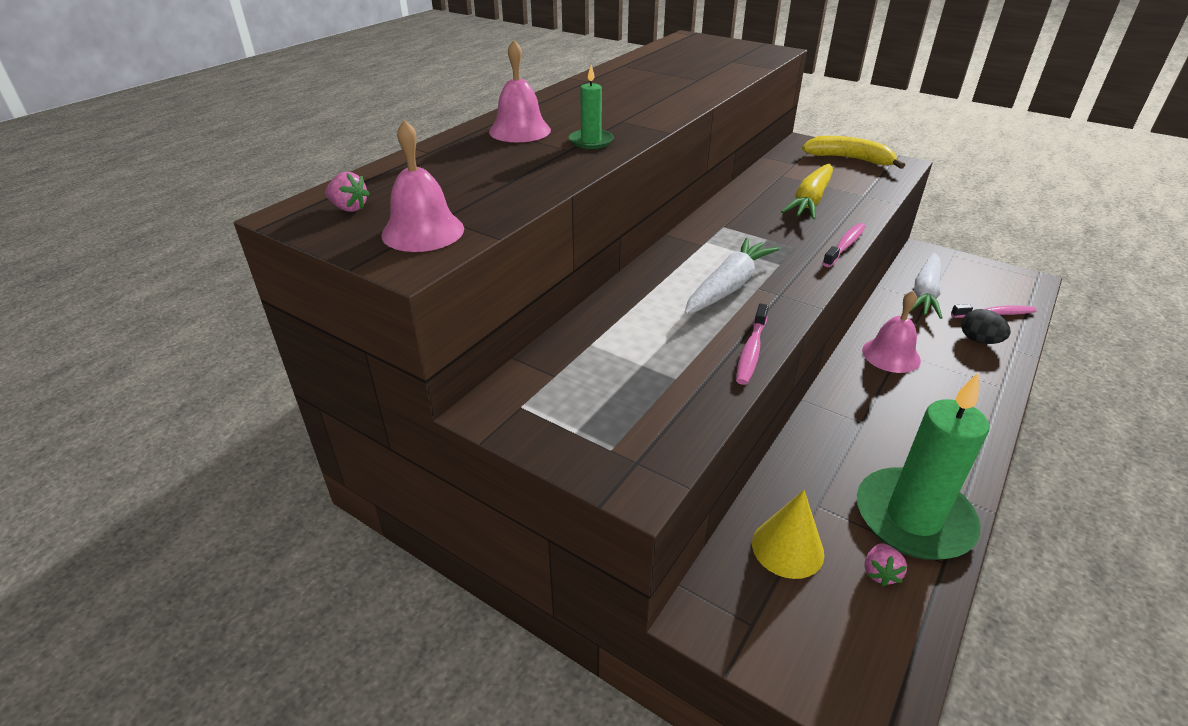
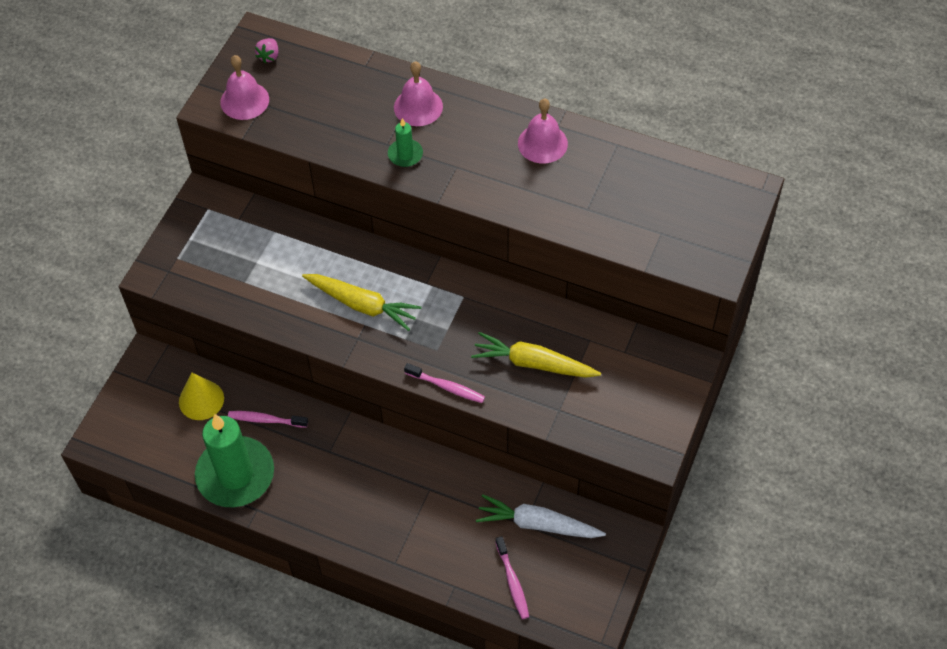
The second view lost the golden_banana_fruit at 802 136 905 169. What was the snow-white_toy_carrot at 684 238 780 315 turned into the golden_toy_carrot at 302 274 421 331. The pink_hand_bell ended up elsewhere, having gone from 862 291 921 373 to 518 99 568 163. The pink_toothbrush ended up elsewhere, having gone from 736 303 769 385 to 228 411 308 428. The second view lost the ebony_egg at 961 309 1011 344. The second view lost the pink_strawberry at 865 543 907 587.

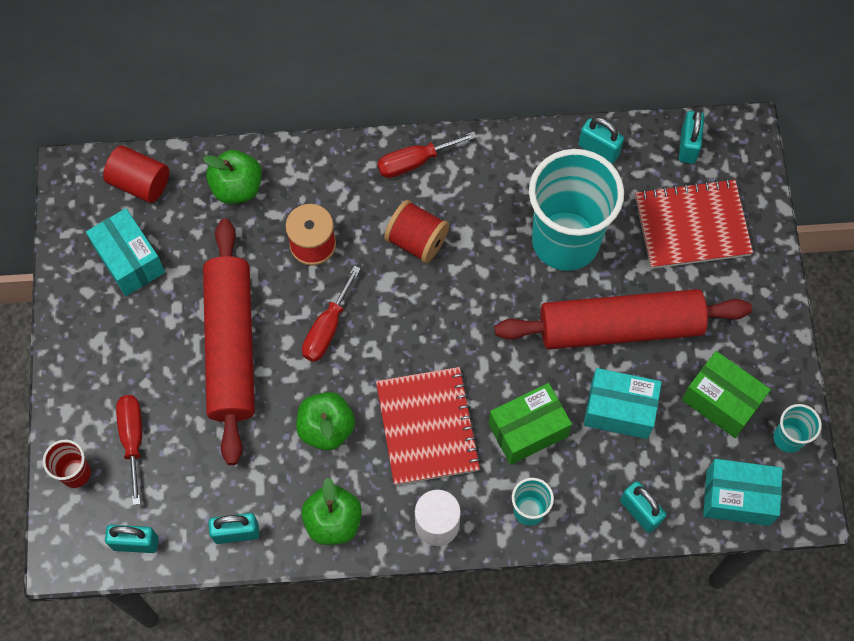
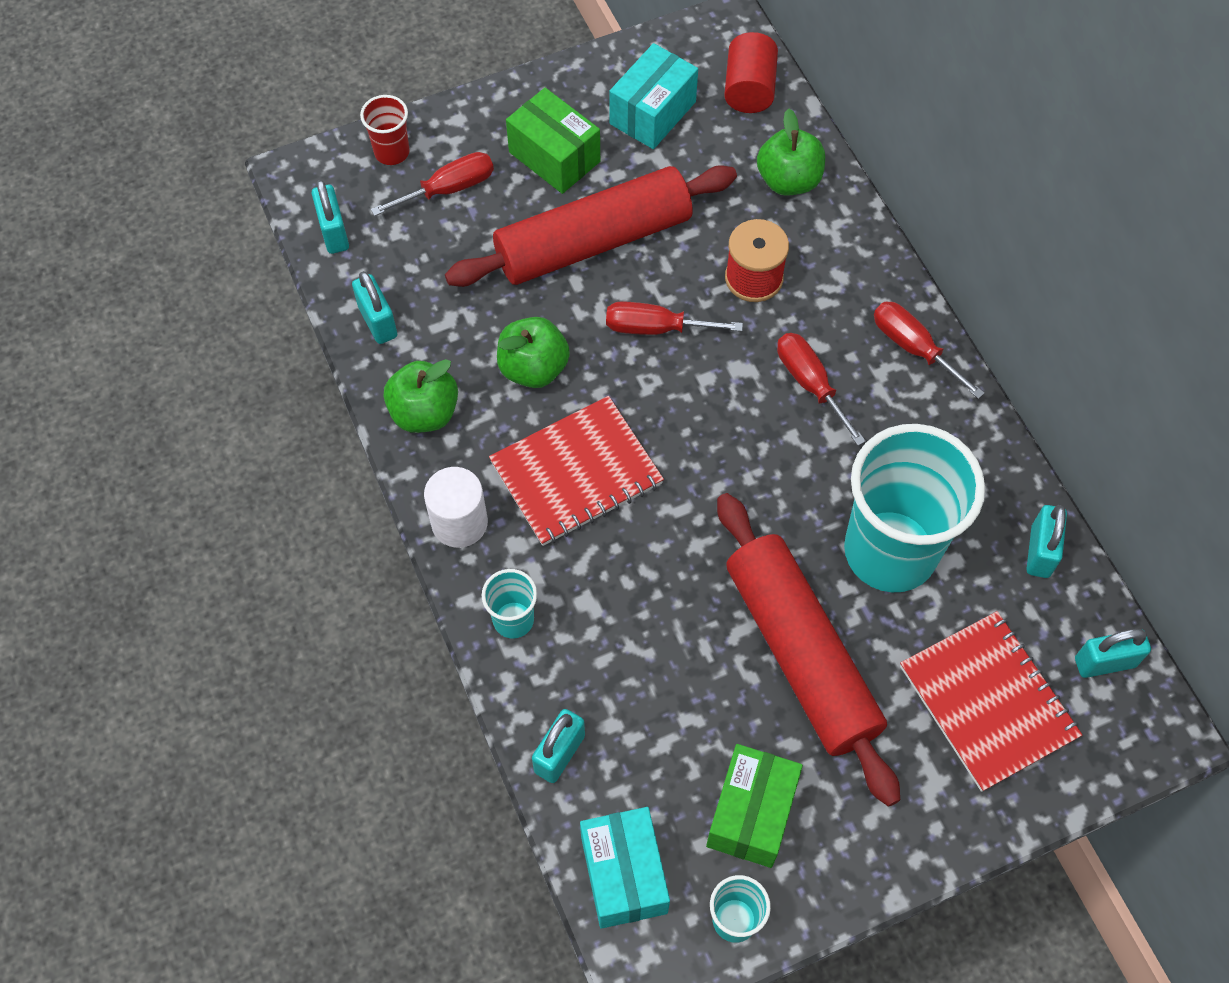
Where the crimson_reel_of_thread stood at 384 200 449 263, the crimson_hand_screwdriver came to stand at 777 333 866 446. The second view lost the aqua_parcel at 583 368 662 439. The emerald_parcel ended up elsewhere, having gone from 489 383 572 465 to 506 88 600 194.

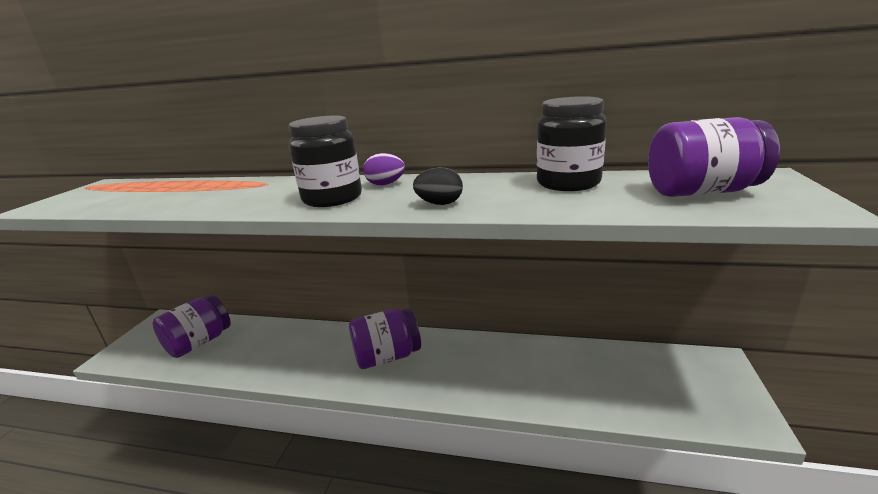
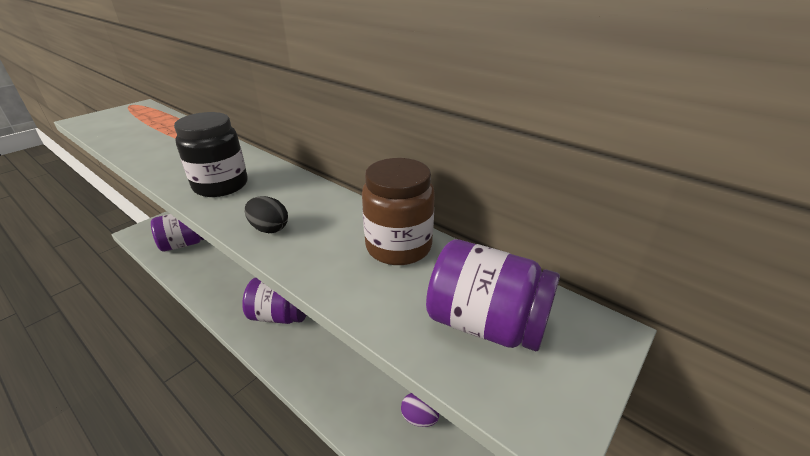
What was the ebony_jar at 537 96 607 191 turned into the russet_jar at 362 158 435 265. The purple_egg ended up elsewhere, having gone from 363 153 405 185 to 401 393 439 427.

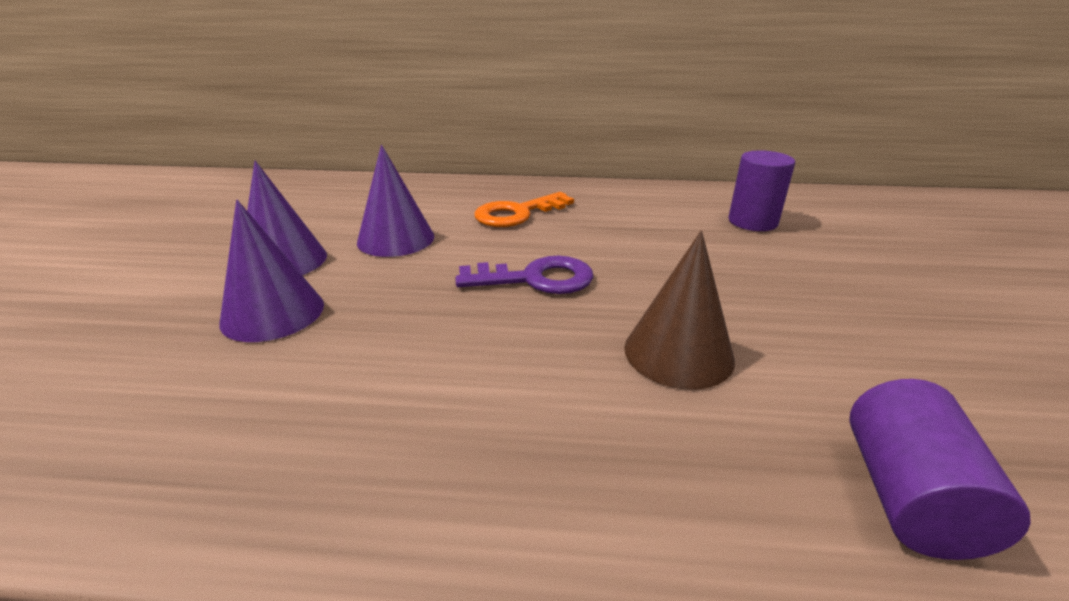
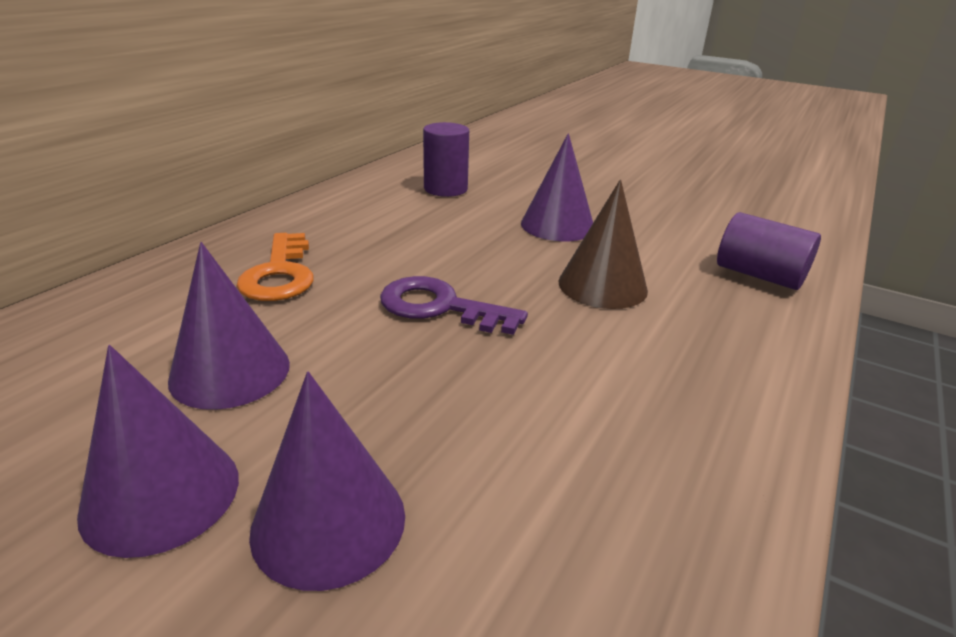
The purple_door_key at 456 256 593 294 ended up facing another way, 90 degrees counterclockwise from before. The second view gained the purple_cone_shape at 521 133 593 241.

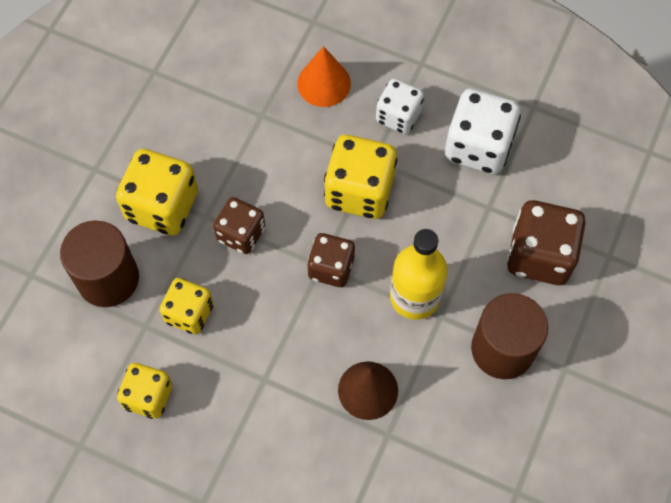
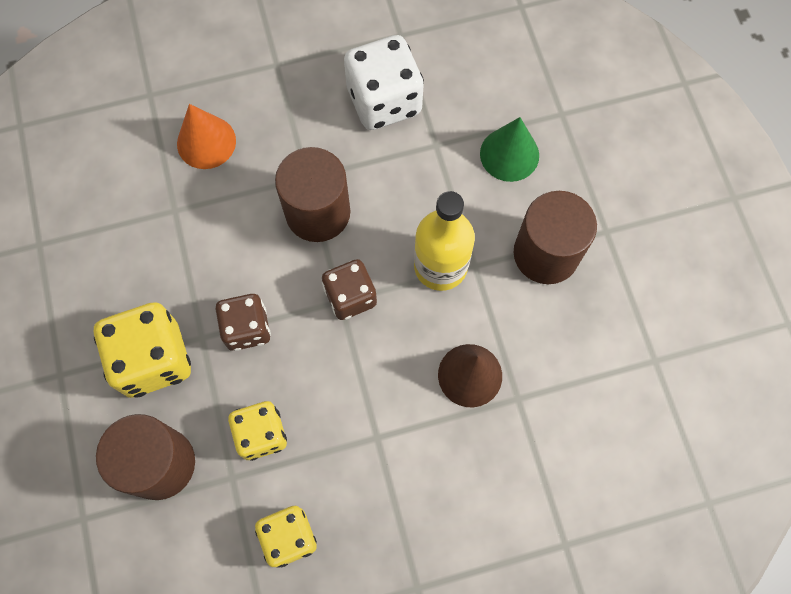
The second view lost the snow-white_die at 376 79 424 134. Where the golden_die stood at 324 135 397 219, the russet_cylinder_shape came to stand at 275 147 351 242. Where the russet_die stood at 507 200 586 285, the emerald_cone_shape came to stand at 480 117 539 182.

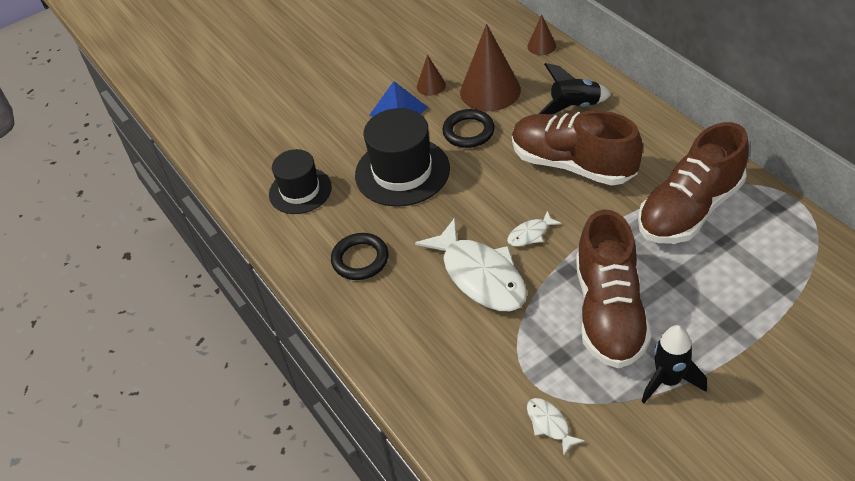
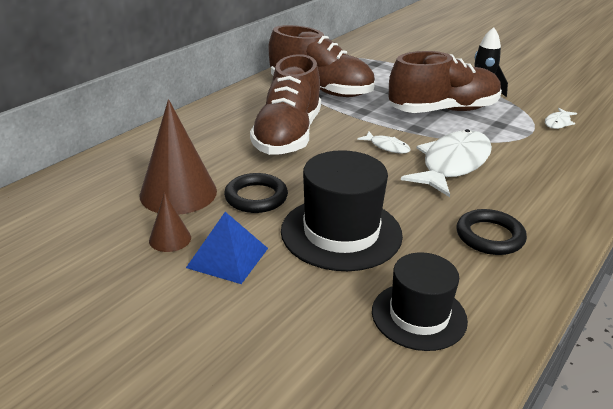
The second view lost the russet_cone_shape at 527 15 556 55. The second view lost the ebony_rocket at 538 63 611 114.

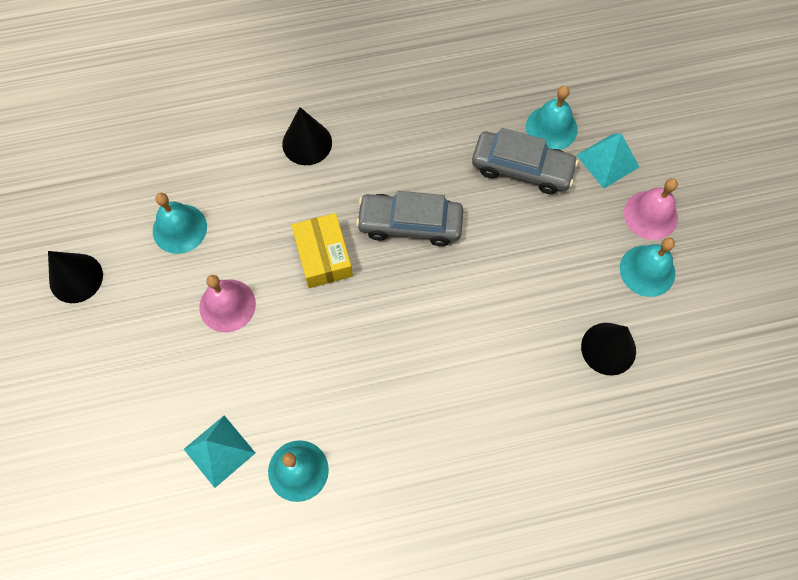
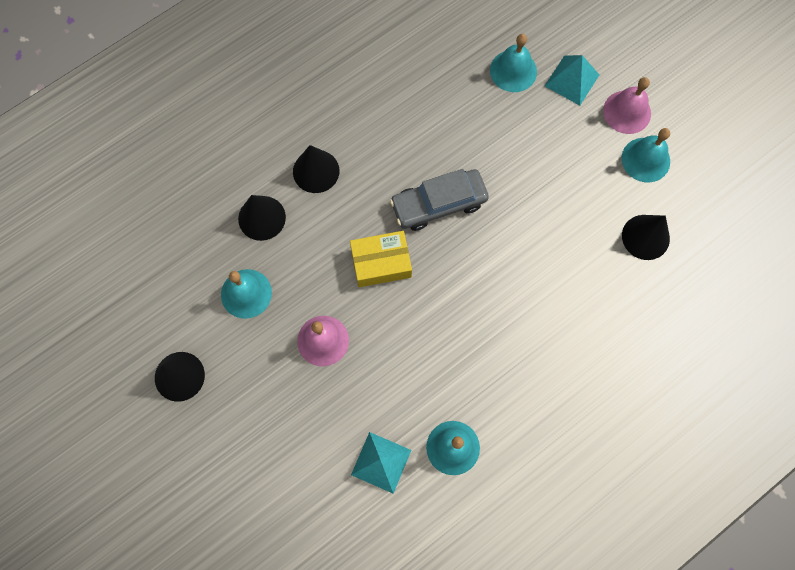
The second view lost the grey_automobile at 472 128 579 194. The golden_parcel at 291 213 353 288 ended up facing another way, 60 degrees counterclockwise from before. The second view gained the ebony_cone_shape at 238 195 286 241.

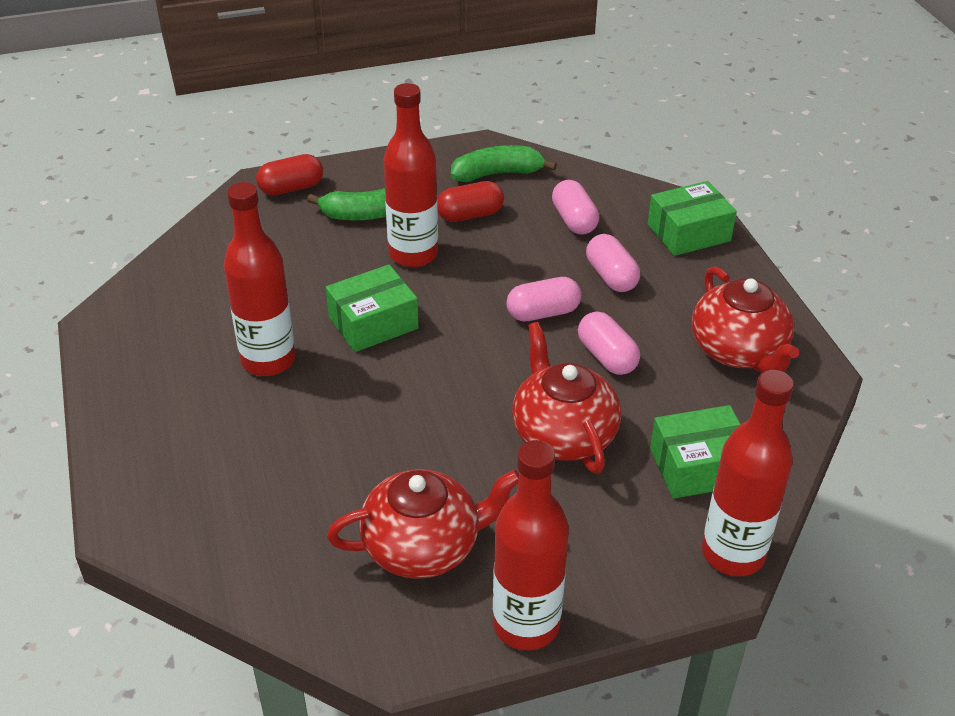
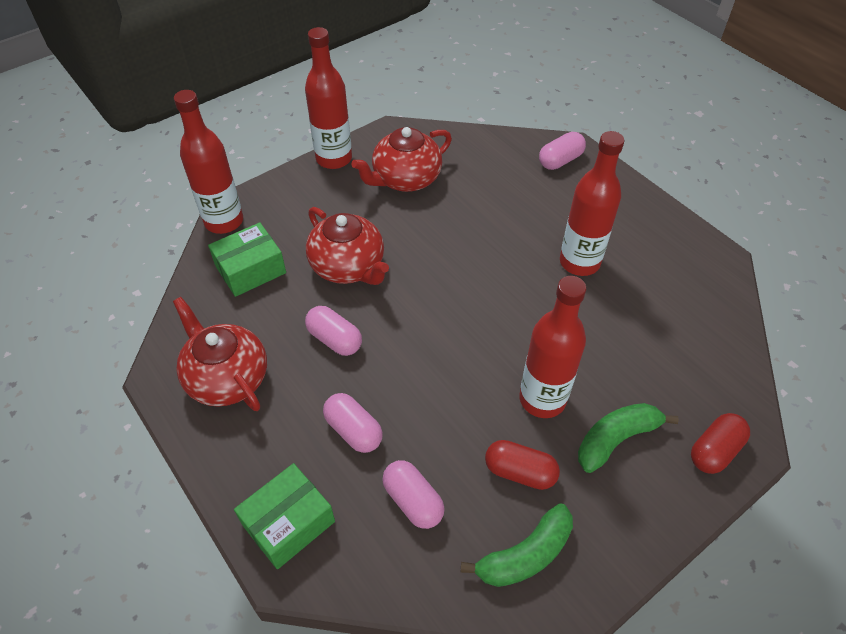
The crimson_pill at 437 181 504 222 ended up facing another way, 60 degrees clockwise from before. The second view lost the emerald_parcel at 326 264 419 352. The pink_pill ended up elsewhere, having gone from 506 277 581 322 to 539 132 586 170.

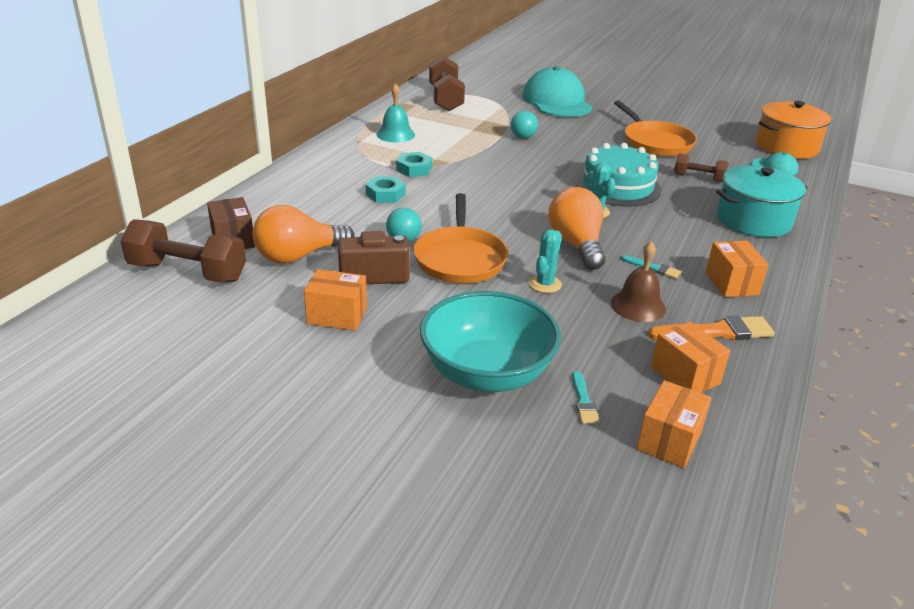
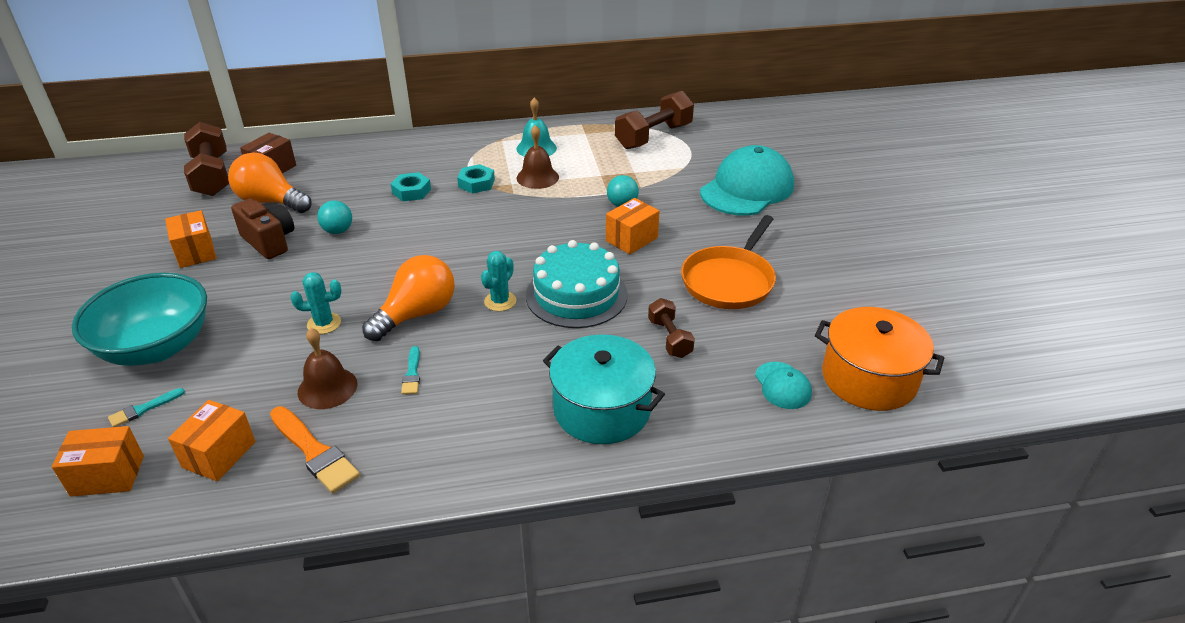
The second view lost the orange_skillet at 413 193 508 283. The orange_parcel ended up elsewhere, having gone from 706 241 769 297 to 606 198 660 254. The second view gained the russet_hand_bell at 517 125 559 189.

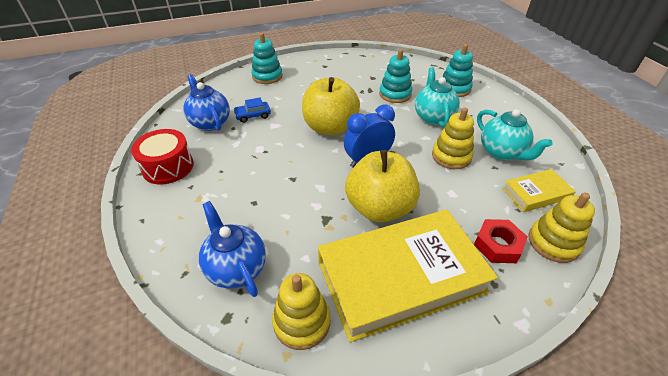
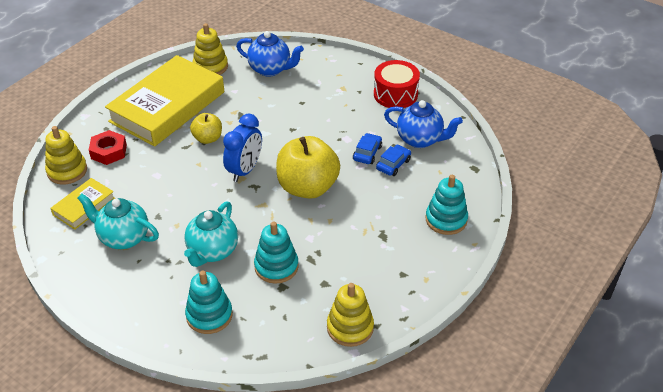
The aqua_tea_pot at 415 67 460 128 ended up facing another way, 60 degrees clockwise from before. The golden_stacking_rings ended up elsewhere, having gone from 432 107 474 169 to 327 283 374 347. The size of the golden_toy_apple at 345 150 420 223 changed by a factor of 0.53. The second view gained the blue_automobile at 353 133 382 164.

